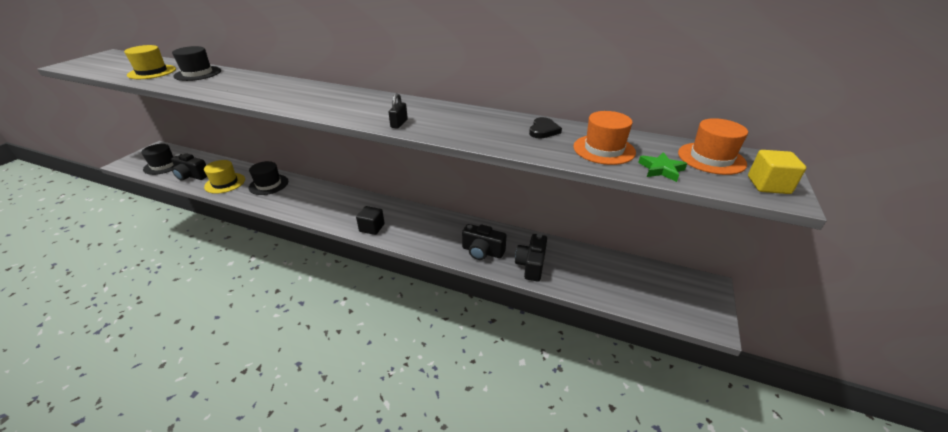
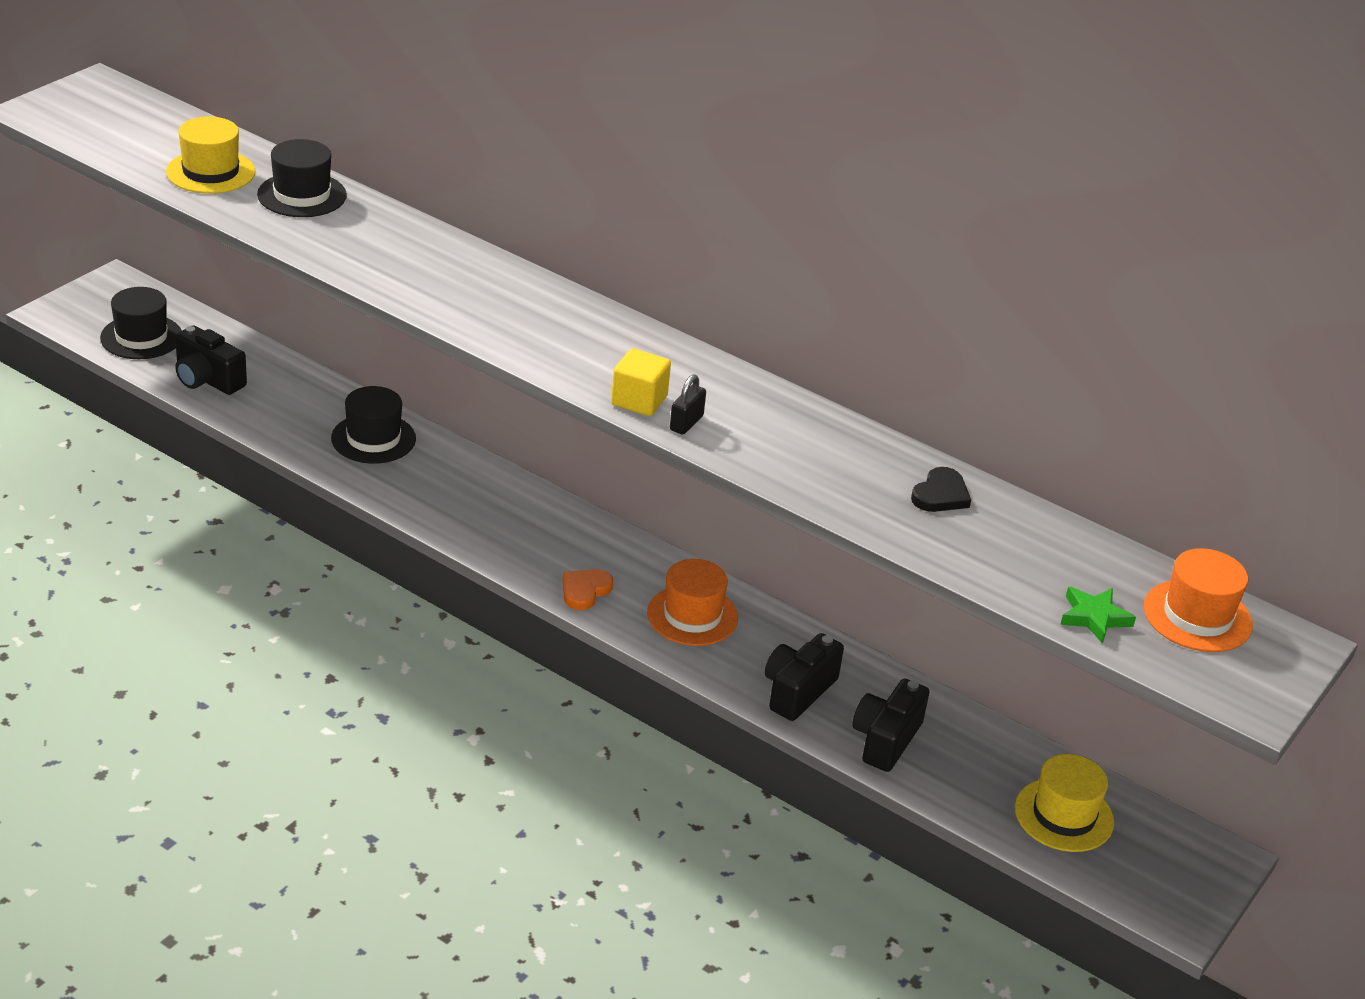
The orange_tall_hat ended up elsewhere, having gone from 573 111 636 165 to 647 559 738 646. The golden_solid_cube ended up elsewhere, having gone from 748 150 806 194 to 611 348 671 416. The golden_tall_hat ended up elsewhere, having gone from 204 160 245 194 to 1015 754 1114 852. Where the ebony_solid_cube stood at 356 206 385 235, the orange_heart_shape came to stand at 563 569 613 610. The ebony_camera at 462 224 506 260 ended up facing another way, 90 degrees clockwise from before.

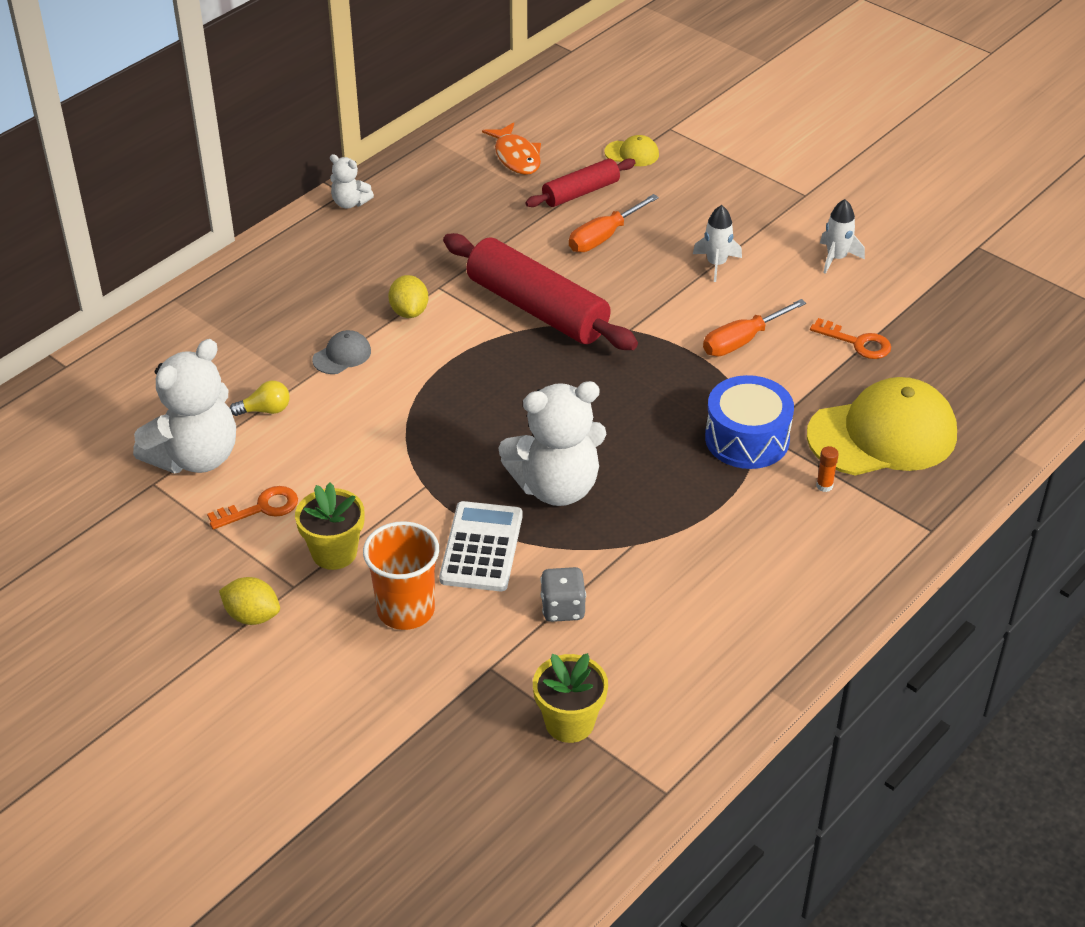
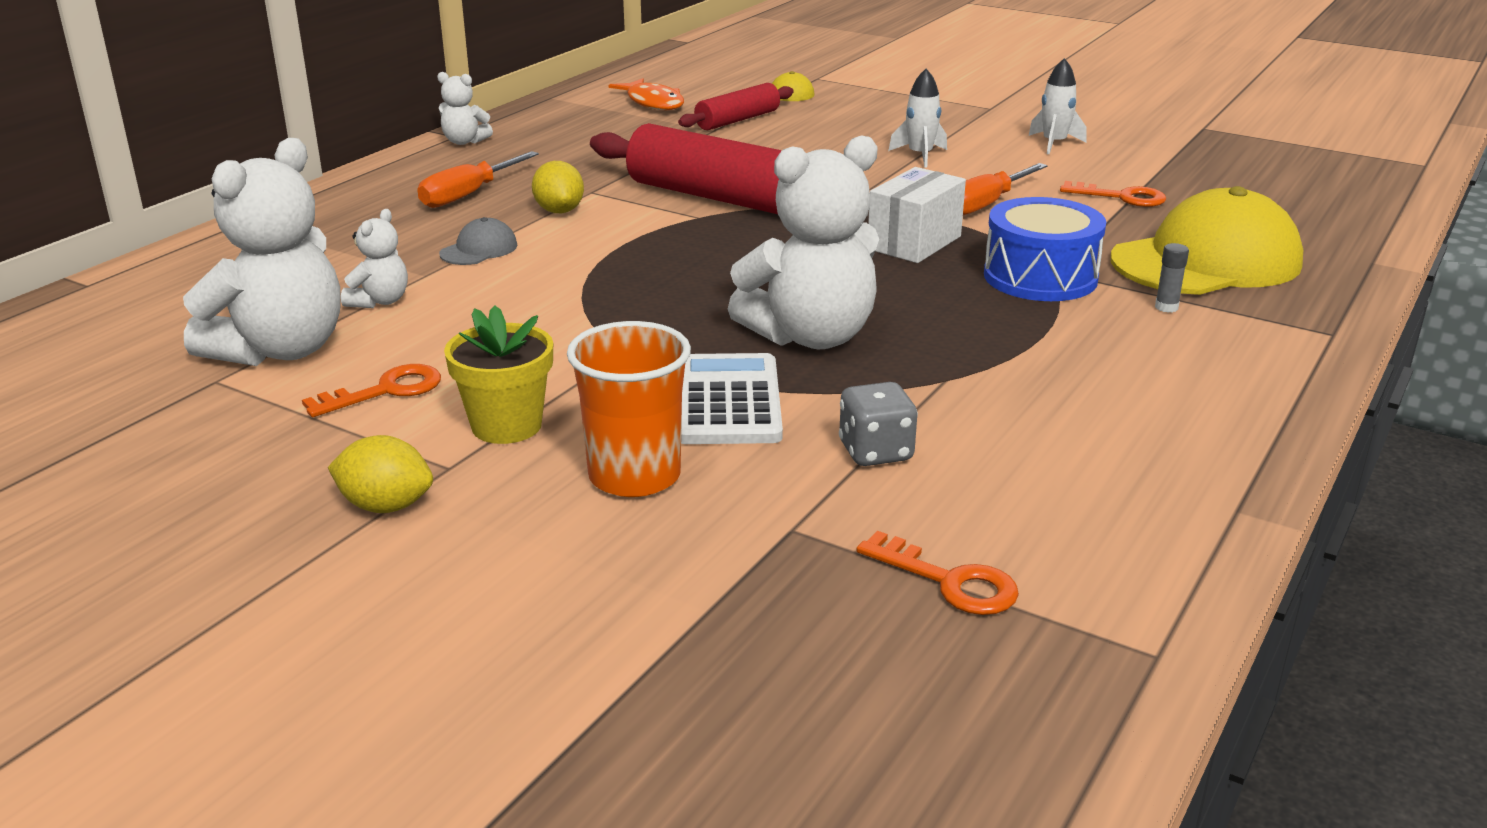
The orange_hand_screwdriver ended up elsewhere, having gone from 569 194 659 252 to 417 151 539 208. Where the golden_bulb stood at 230 381 290 416, the snow-white_stuffed_bear came to stand at 341 209 408 308. What was the orange_glue at 816 446 839 492 turned into the grey_glue at 1155 243 1189 313. Where the golden_plant_pot stood at 533 653 608 743, the orange_door_key came to stand at 856 531 1019 615. The second view gained the snow-white_parcel at 868 167 966 263.

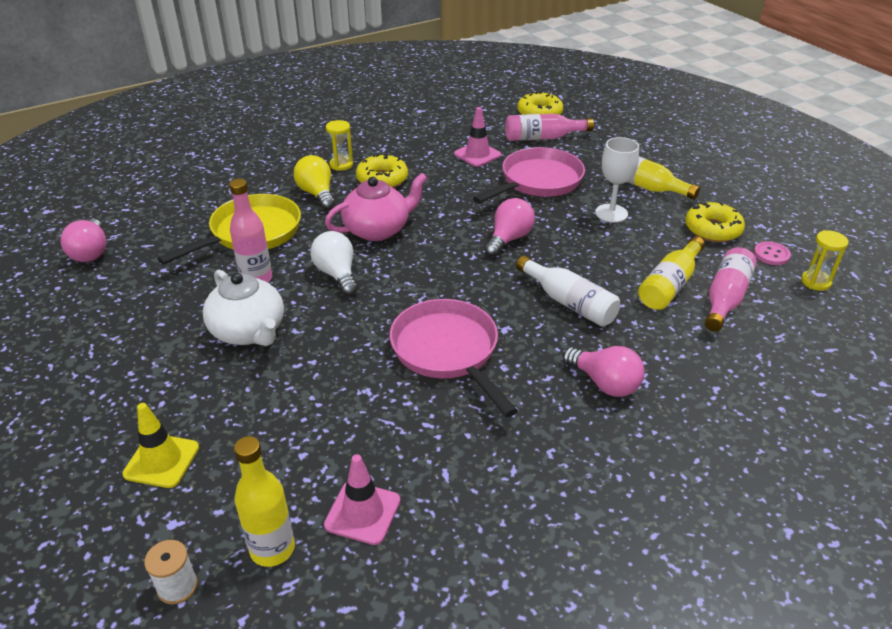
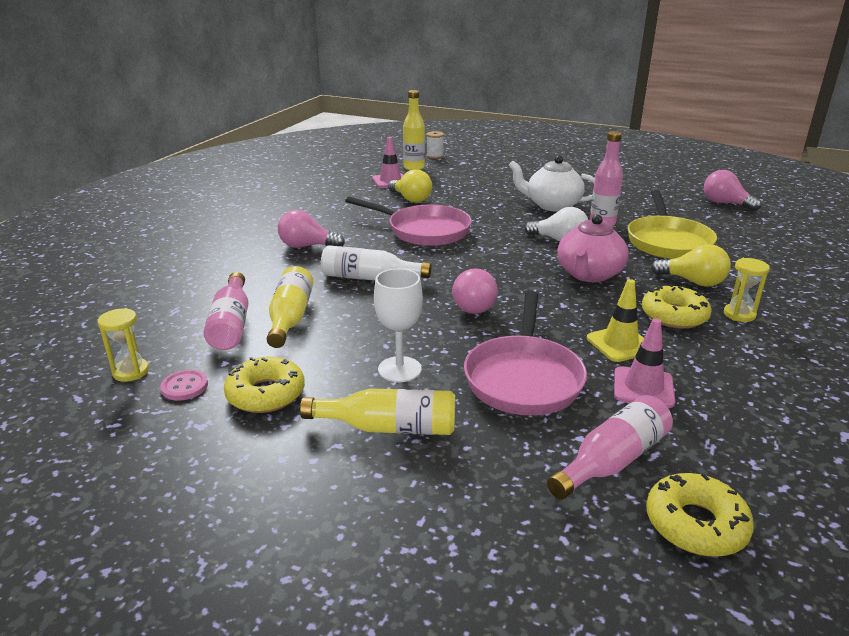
The golden_road_cone ended up elsewhere, having gone from 122 403 199 488 to 587 279 644 362. The second view gained the golden_bulb at 388 169 432 203.

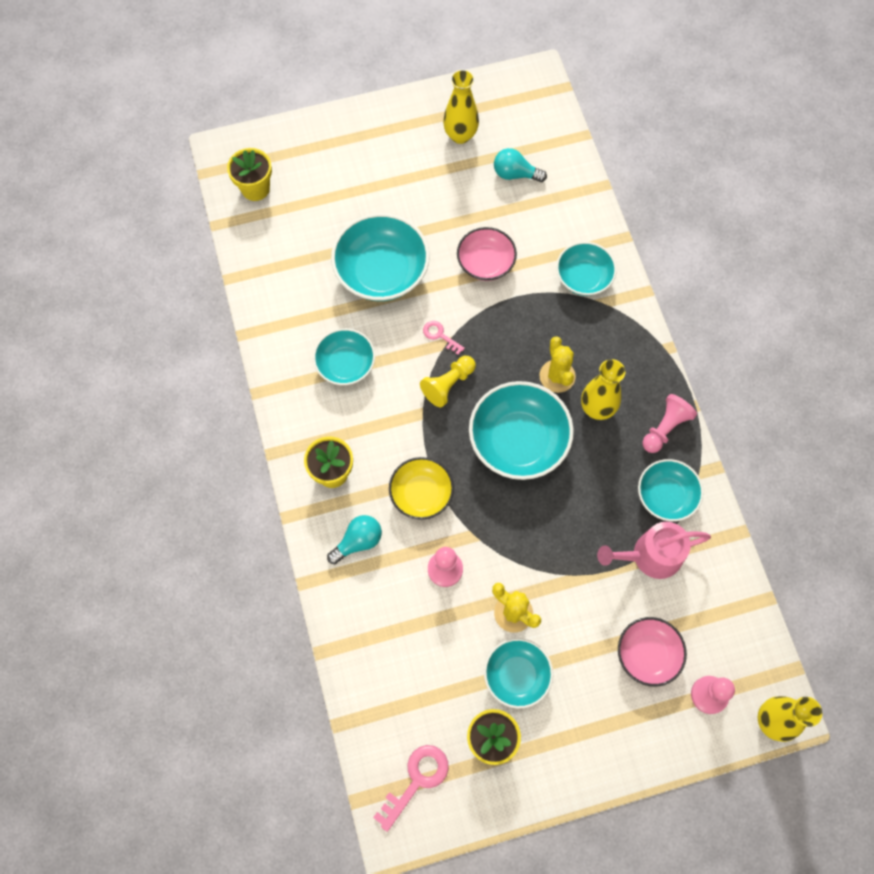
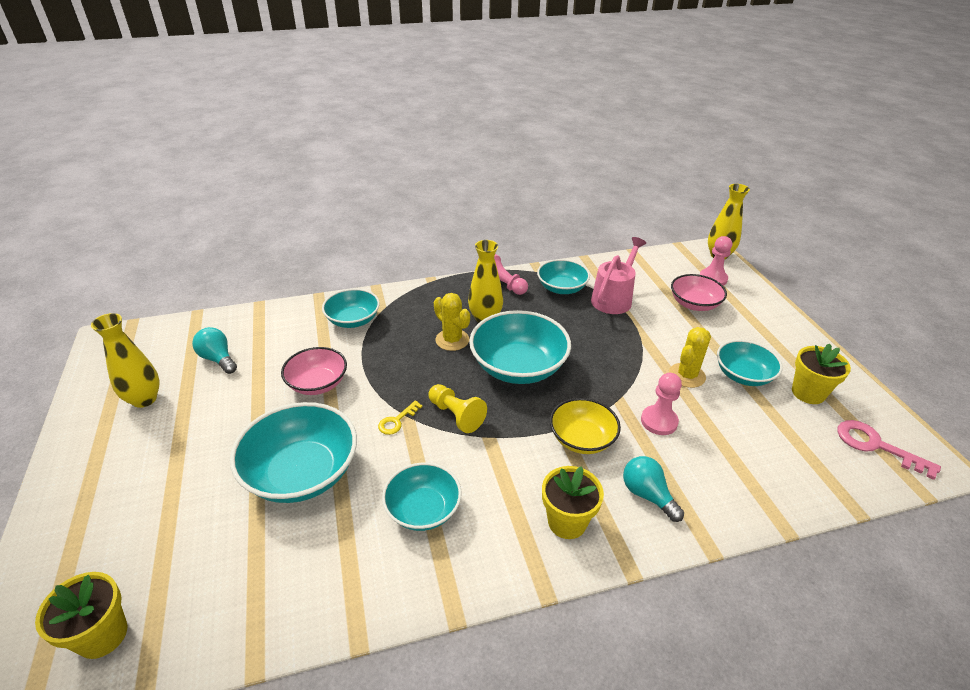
The aqua_bulb at 494 148 547 182 ended up facing another way, 120 degrees clockwise from before. What was the pink_door_key at 423 321 465 355 turned into the golden_door_key at 378 400 423 435. The golden_cactus at 539 336 576 393 ended up facing another way, 60 degrees clockwise from before. The pink_sprinkling_can at 597 522 711 579 ended up facing another way, 135 degrees counterclockwise from before.

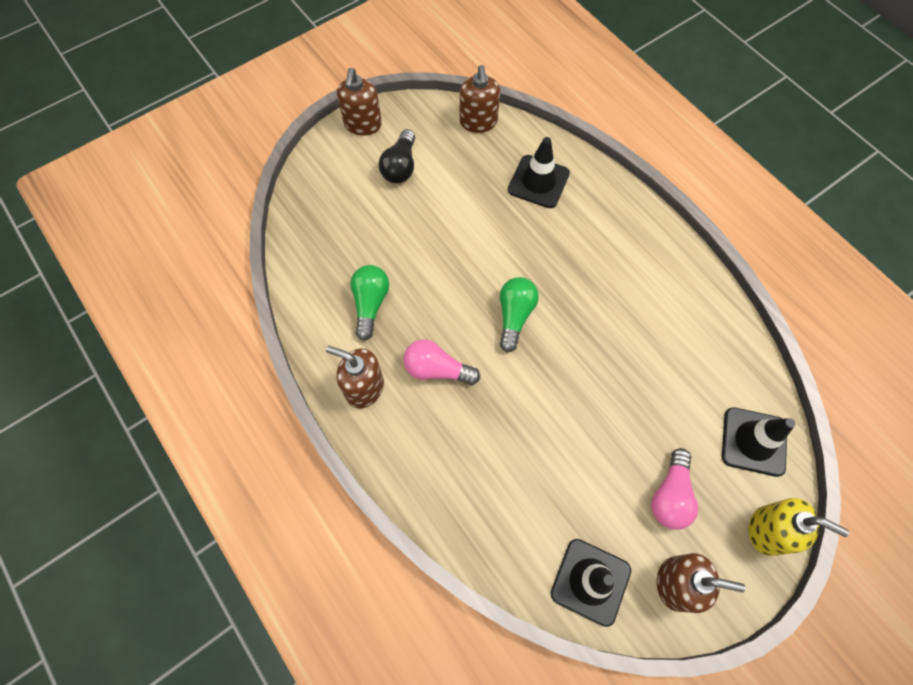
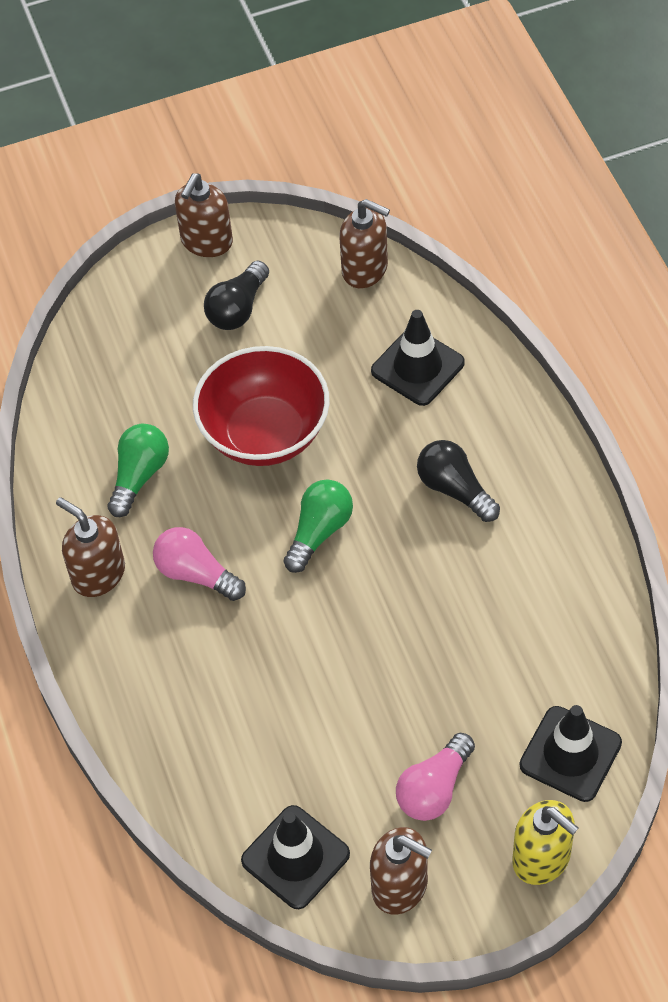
The russet_soap_dispenser at 459 65 500 133 ended up facing another way, 75 degrees counterclockwise from before. The second view gained the crimson_bowl at 193 346 330 466. The second view gained the ebony_bulb at 417 440 500 522.

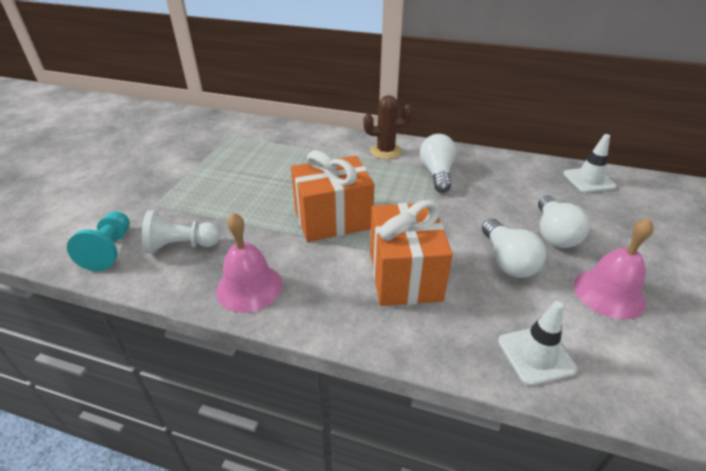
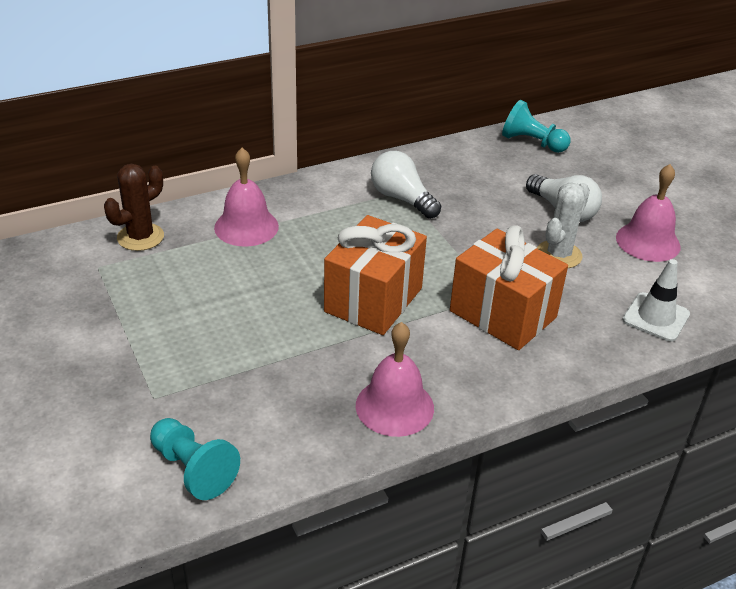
The russet_cactus ended up elsewhere, having gone from 363 95 413 159 to 104 164 164 251. Where the snow-white_road_cone stood at 563 134 617 193, the aqua_game_pawn came to stand at 502 100 571 153. The second view lost the snow-white_game_pawn at 142 210 220 254. Where the snow-white_bulb stood at 482 219 546 278, the snow-white_cactus came to stand at 537 182 590 268. The second view gained the pink_hand_bell at 214 148 279 246.

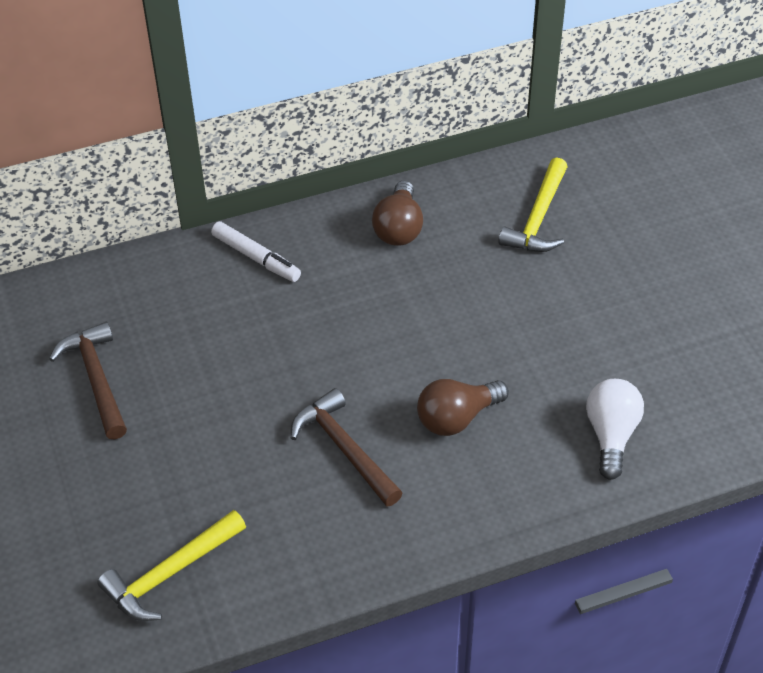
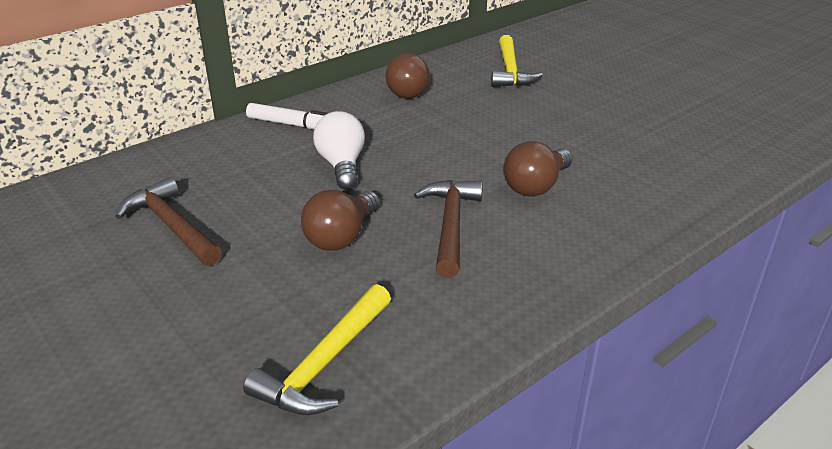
The snow-white_bulb ended up elsewhere, having gone from 586 379 644 480 to 313 111 365 190. The russet_carpenter's_hammer at 291 388 403 507 ended up facing another way, 60 degrees clockwise from before. The second view gained the russet_bulb at 301 190 380 251.

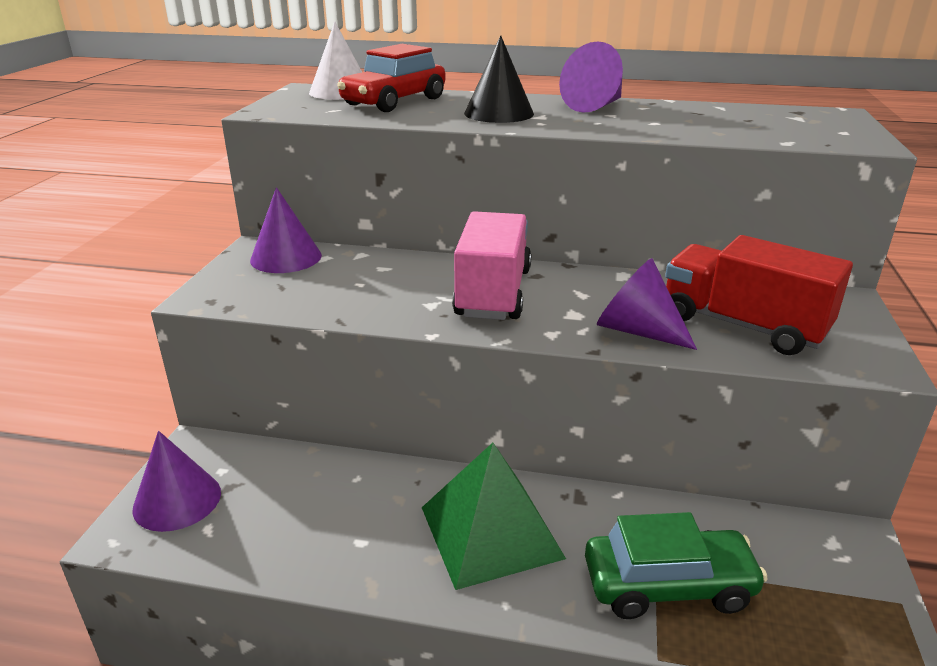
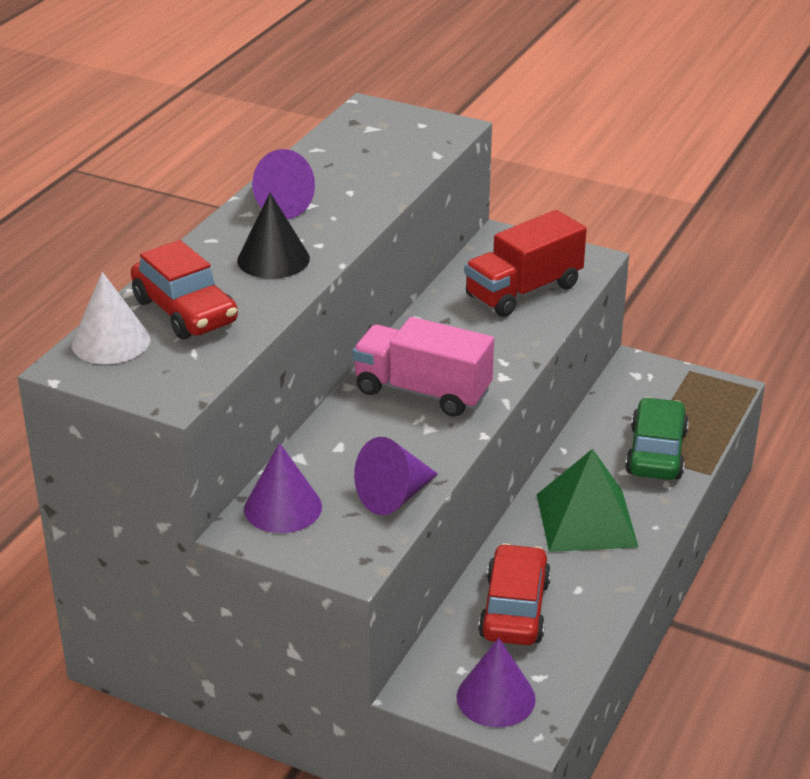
The purple_cone_shape ended up elsewhere, having gone from 597 258 697 350 to 354 437 438 515. The second view gained the crimson_automobile at 478 543 551 645.

